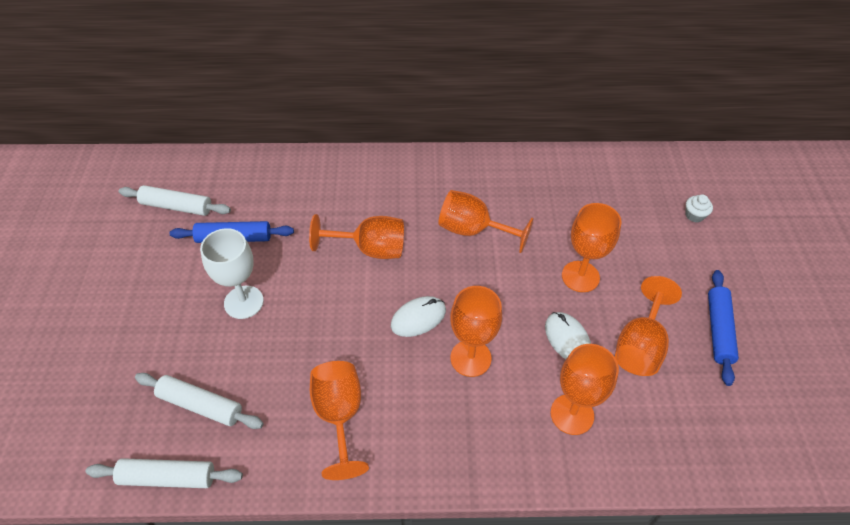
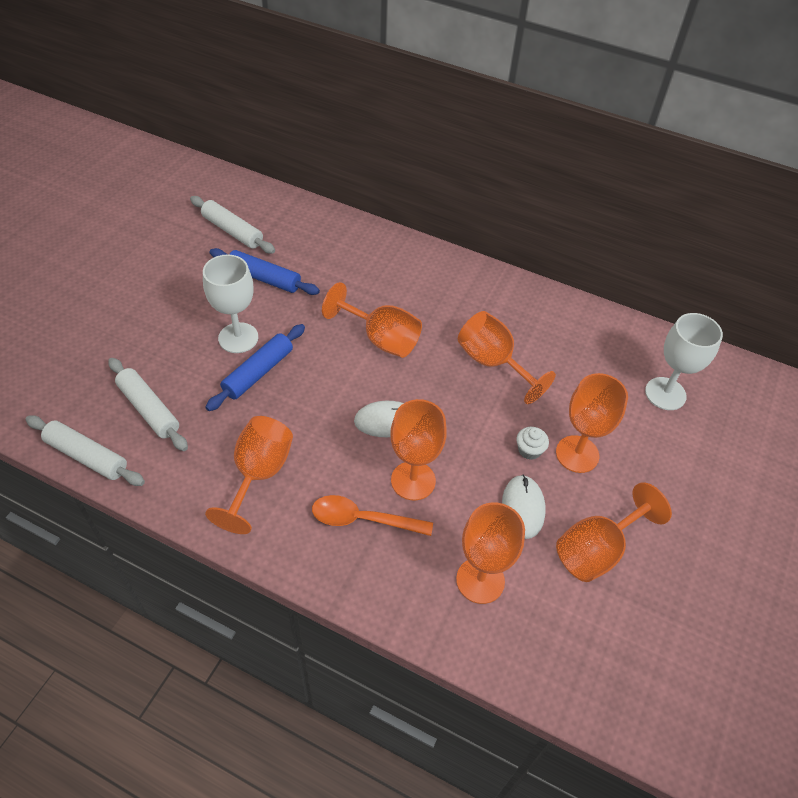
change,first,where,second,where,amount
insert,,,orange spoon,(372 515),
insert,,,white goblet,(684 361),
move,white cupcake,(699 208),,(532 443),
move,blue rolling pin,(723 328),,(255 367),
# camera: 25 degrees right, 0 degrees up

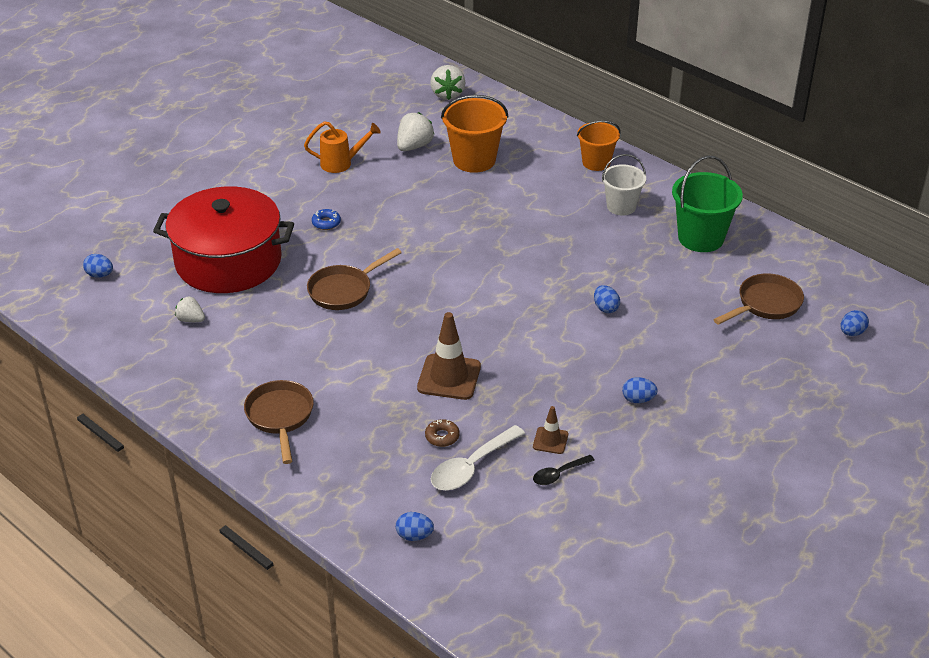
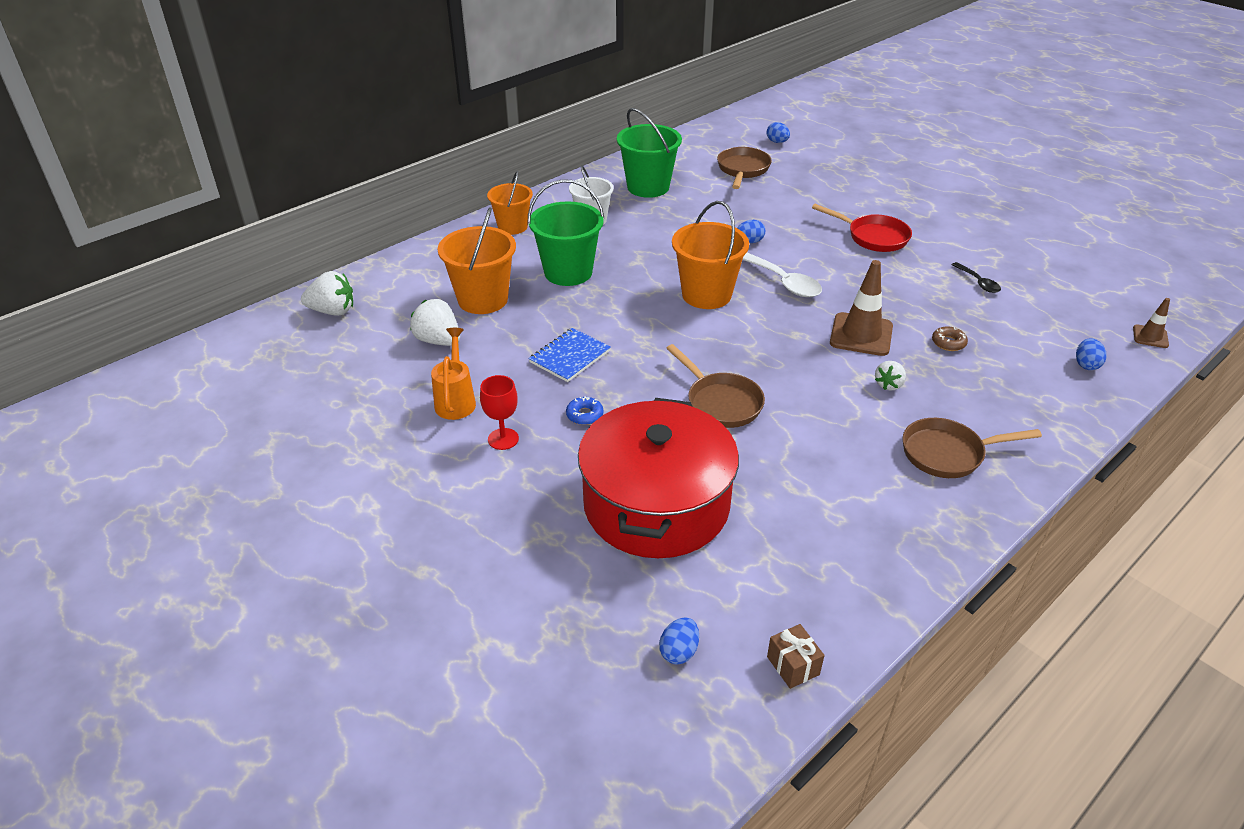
change,first,where,second,where,amount
insert,,,red goblet,(499 412),
insert,,,green bucket,(566 232),
insert,,,blue notebook,(570 355),
insert,,,orange bucket,(710 255),
insert,,,brown gift,(796 656),
move,white strawberry,(190 309),,(890 376),
move,white spoon,(478 457),,(782 275),
move,brown traffic cone,(550 430),,(1151 323),
replace,blue egg,(640 390),red pan,(862 228),
rotate,brown pan,(758 299),,(744 168),45 degrees clockwise
# camera: 85 degrees left, 0 degrees up

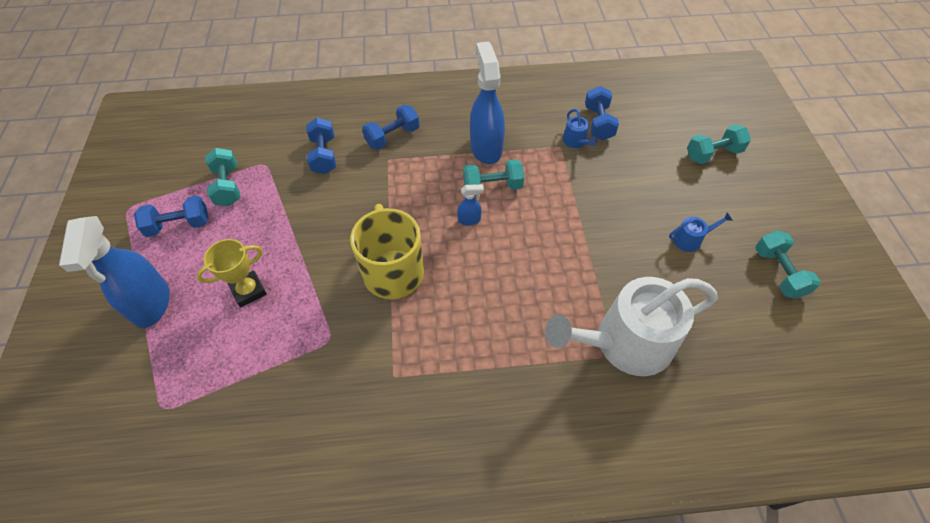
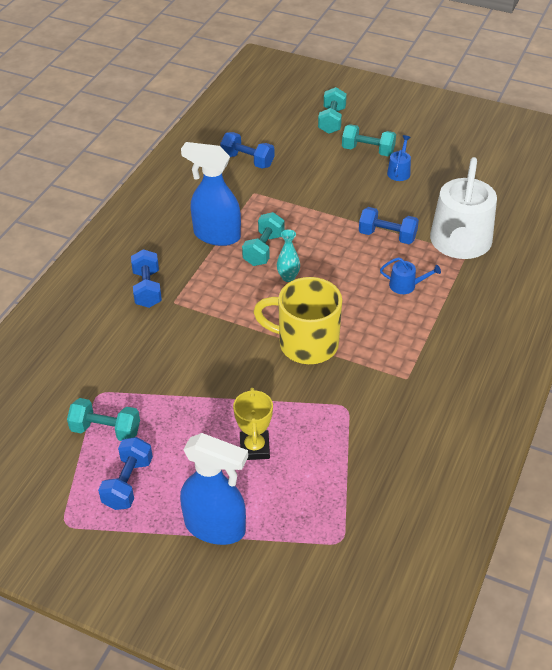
change,first,where,second,where,amount
move,blue dumbbell,(321 146),,(389 225),
move,blue watering can,(580 128),,(410 275),
move,turquoise dumbbell,(788 264),,(369 140),
replace,blue spray bottle,(470 205),turquoise vase,(288 255),
# camera: 60 degrees left, 10 degrees down

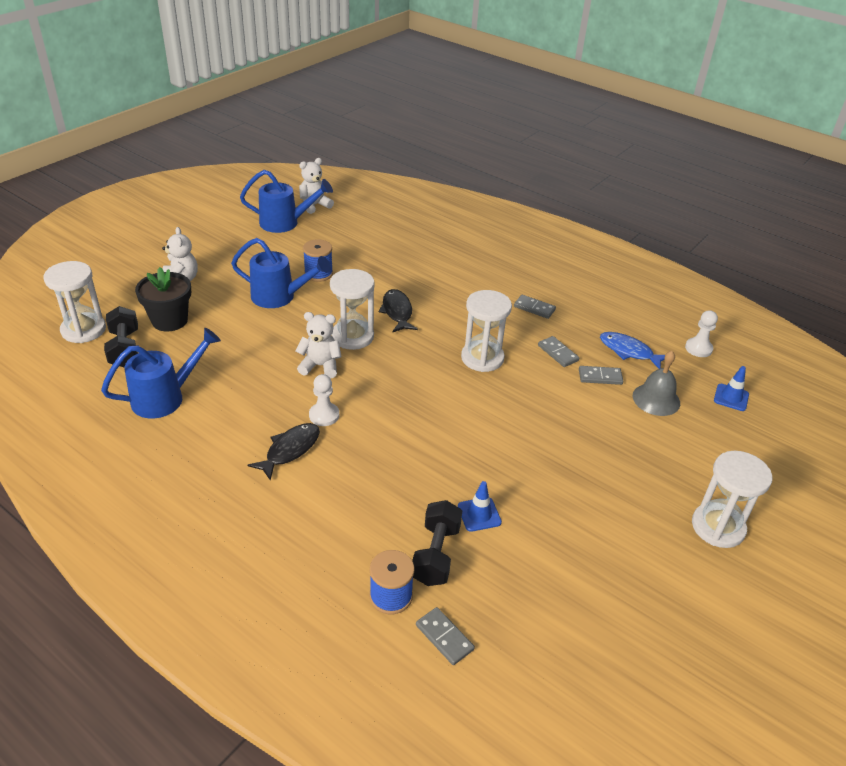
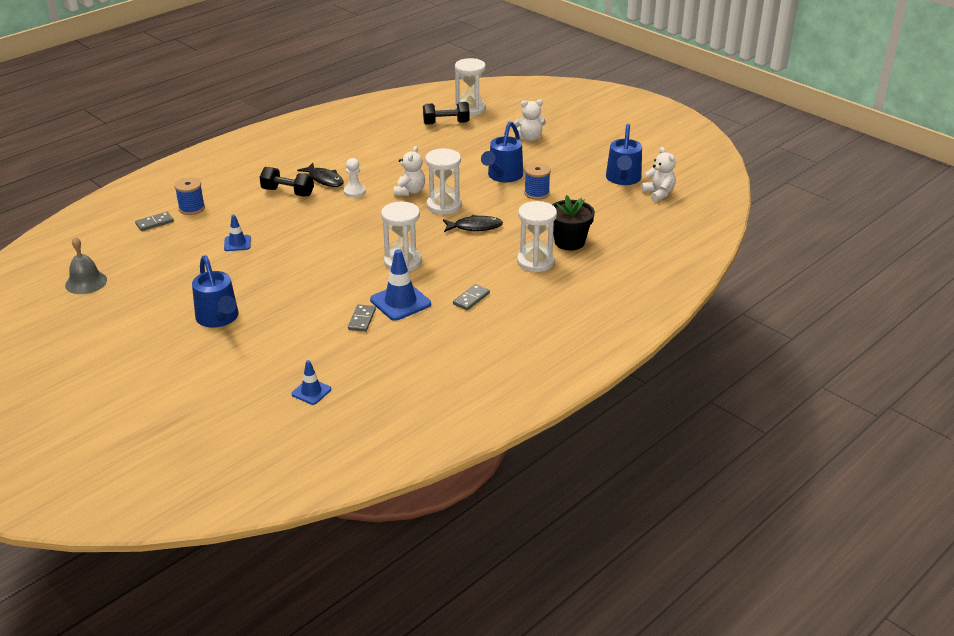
change,first,where,second,where,amount
delete,blue fish,(632 350),,,
delete,white pawn,(701 333),,,
move,blue watering can,(161 373),,(215 291),
move,black flower pot,(163 299),,(573 222),
move,black dumbbell,(437 543),,(287 182),
move,grey bell,(656 383),,(86 265),
move,white hourglass,(732 499),,(537 236),
replace,grey domino,(558 351),blue traffic cone,(400 285),
# camera: 100 degrees right, 5 degrees down

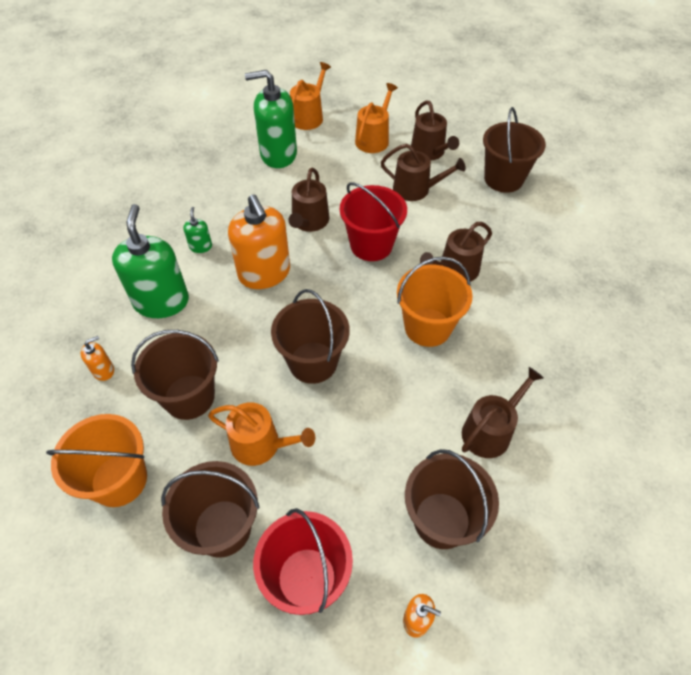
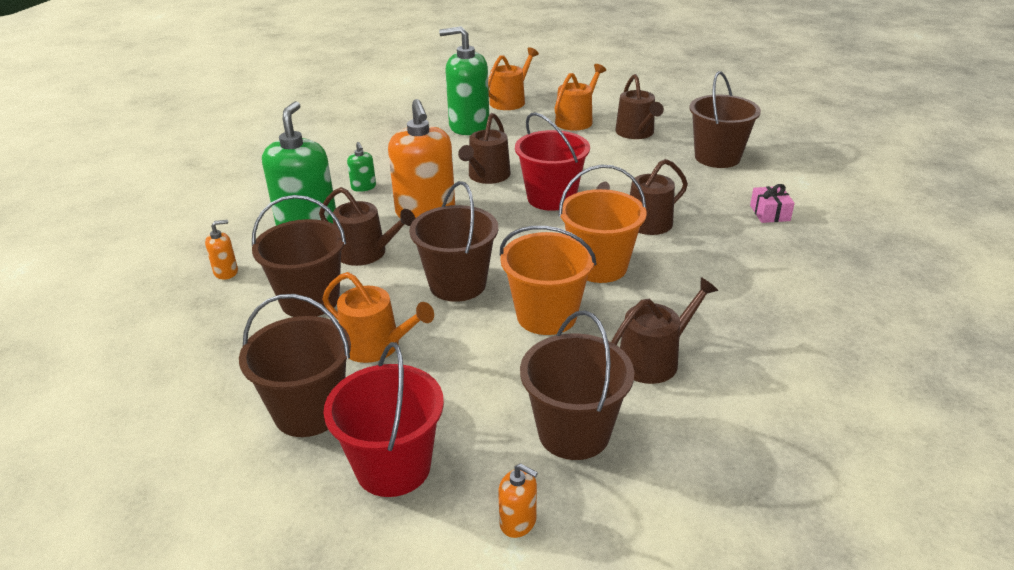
change,first,where,second,where,amount
insert,,,pink gift,(772 203),
move,orange bucket,(96 460),,(548 280),
move,brown watering can,(423 172),,(367 226),
rotate,green soap dispenser,(197 230),,(361 167),150 degrees clockwise
# camera: 10 degrees right, 20 degrees down

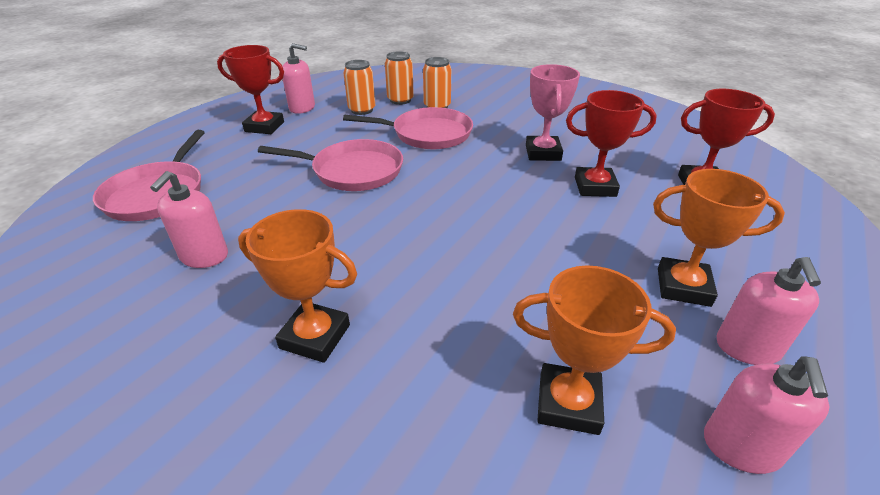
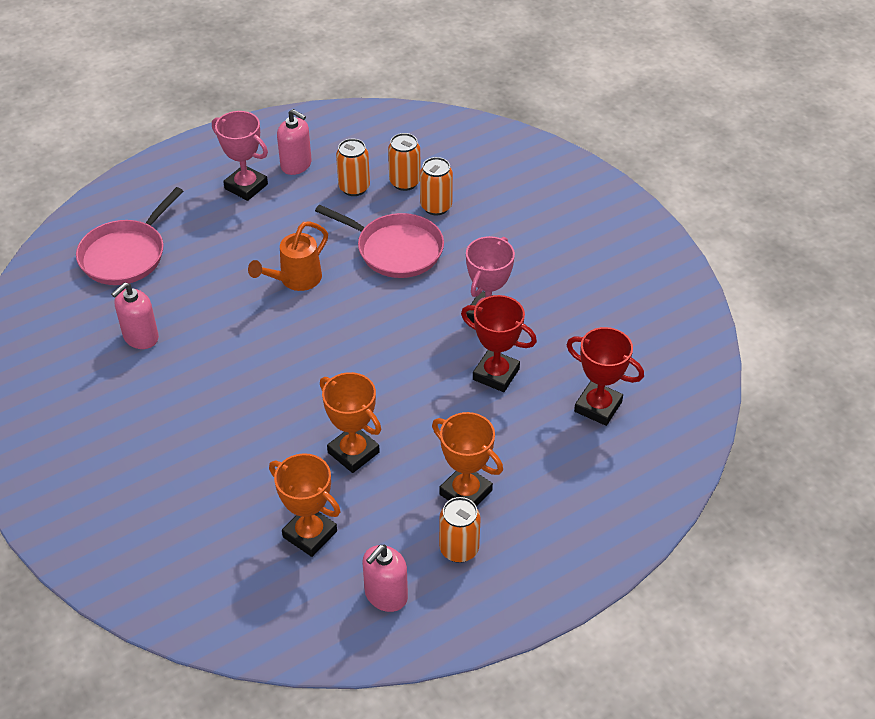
change,first,where,second,where,amount
move,orange trophy,(297 286),,(350 422),
replace,pink pan,(330 165),orange watering can,(288 256),
replace,pink soap dispenser,(769 311),orange can,(460 530),
recolor,red trophy,(250 89),pink trophy,(240 156),
# camera: 25 degrees right, 10 degrees up

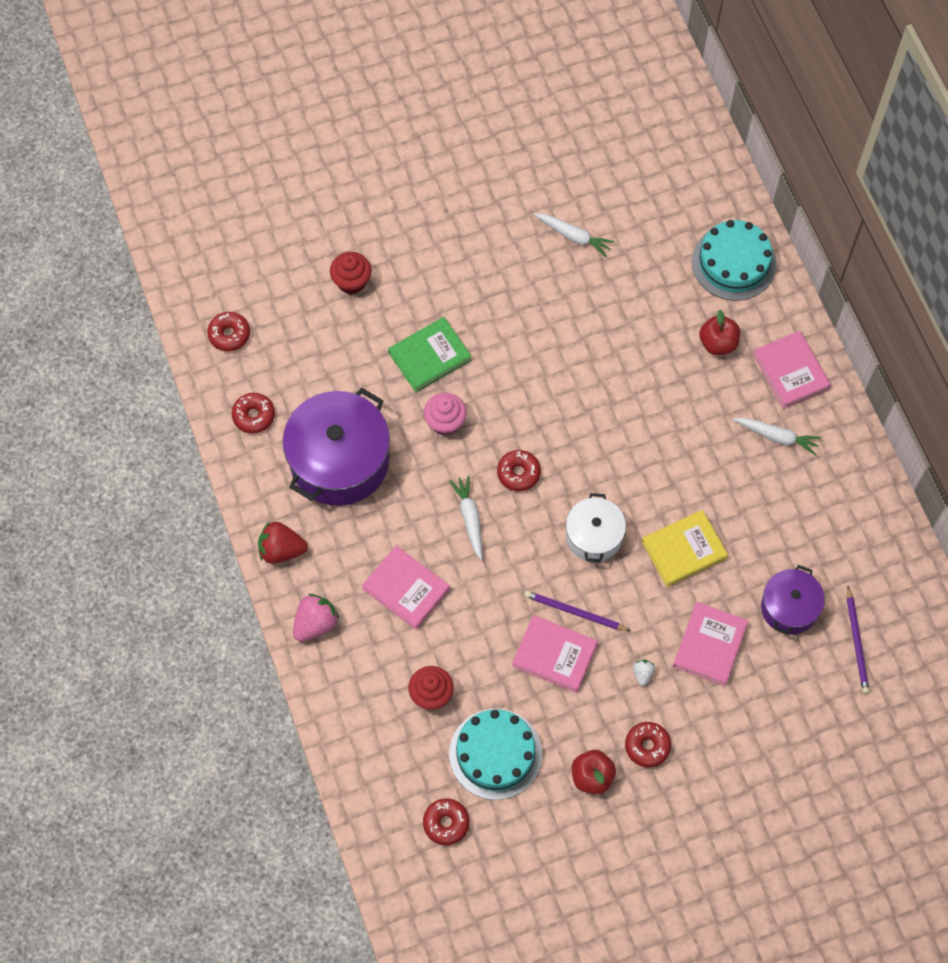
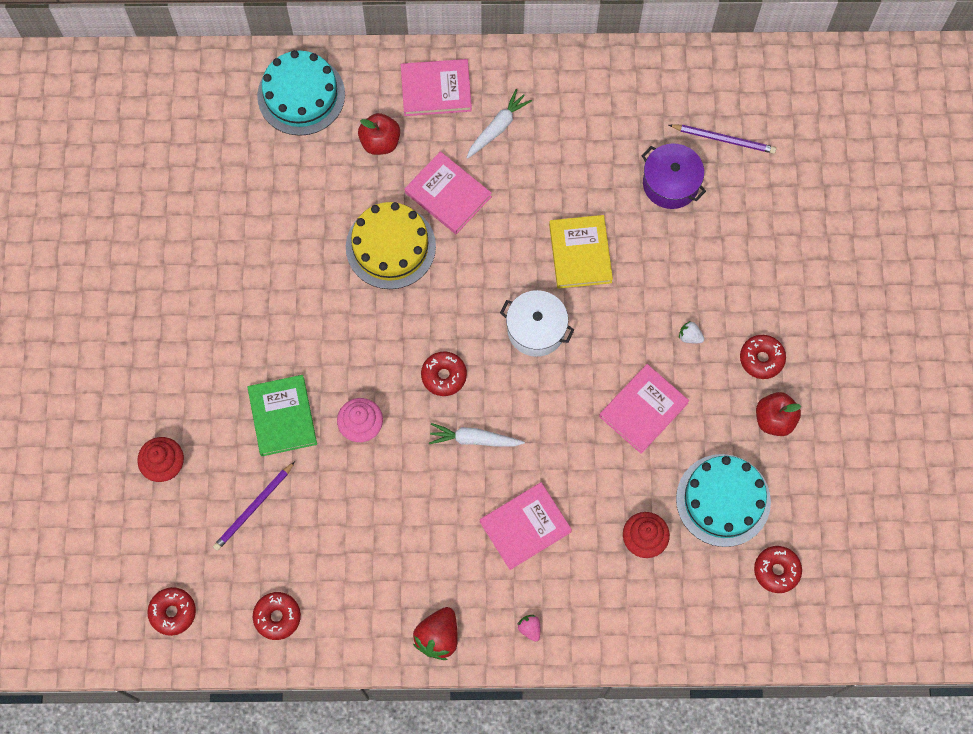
change,first,where,second,where,amount
delete,purple pot,(336 447),,,
delete,white carrot,(574 235),,,
insert,,,yellow cake,(391 245),
move,purple pencil,(577 611),,(254 506),
move,pink book,(711 644),,(448 192),
resize,pink strawberry,(316 618),,(529 628),x0.51
# camera: 70 degrees left, 5 degrees up

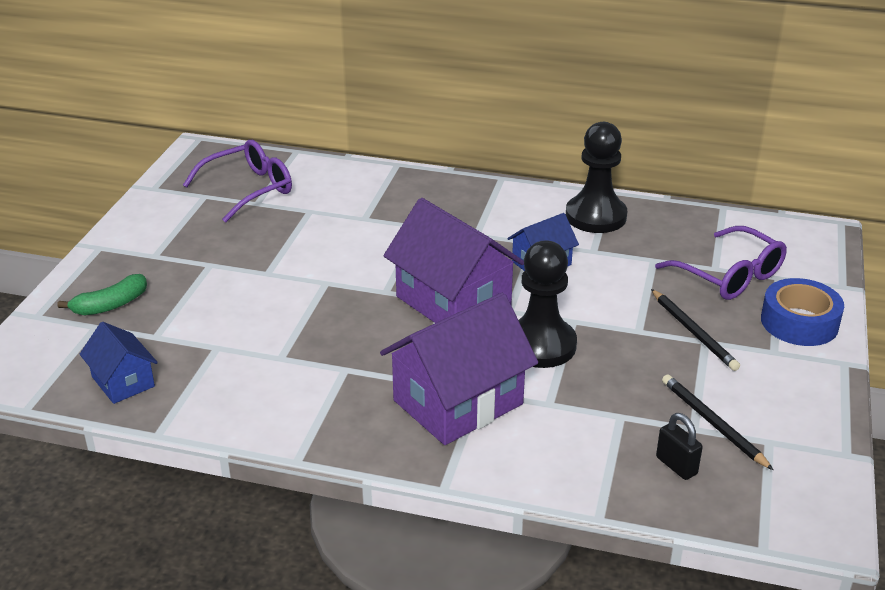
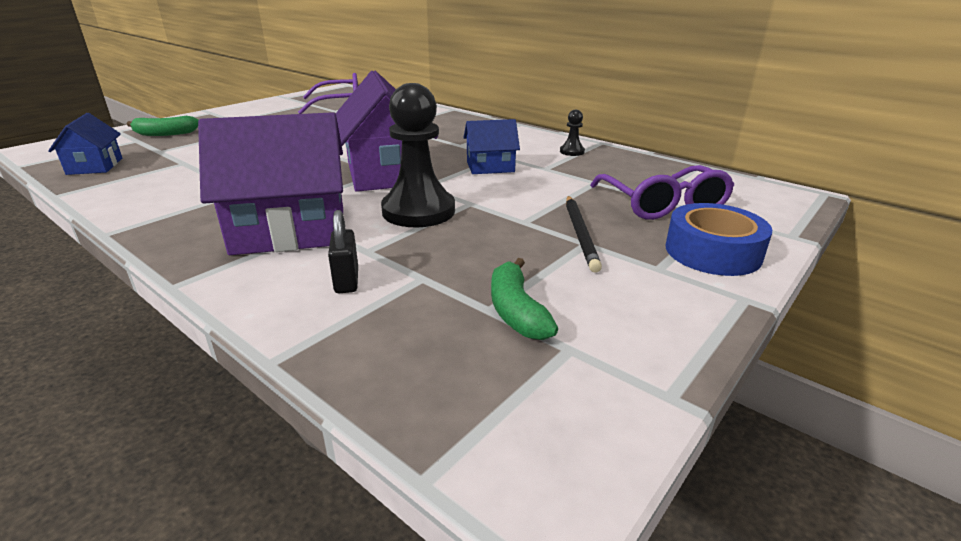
change,first,where,second,where,amount
move,black padlock,(679 446),,(343 251),
replace,black pencil,(718 422),green banana,(524 299),
resize,black pawn,(596 177),,(572 133),x0.44
# camera: 25 degrees right, 5 degrees down

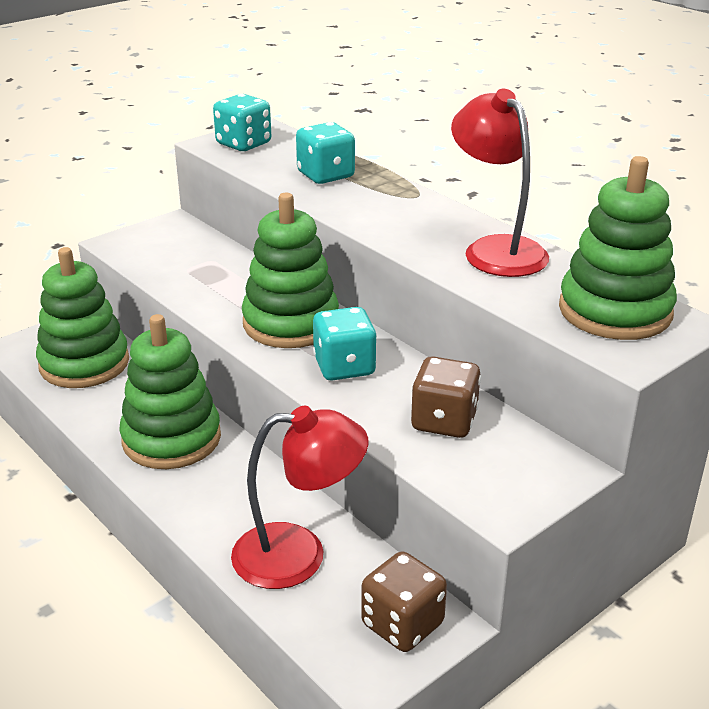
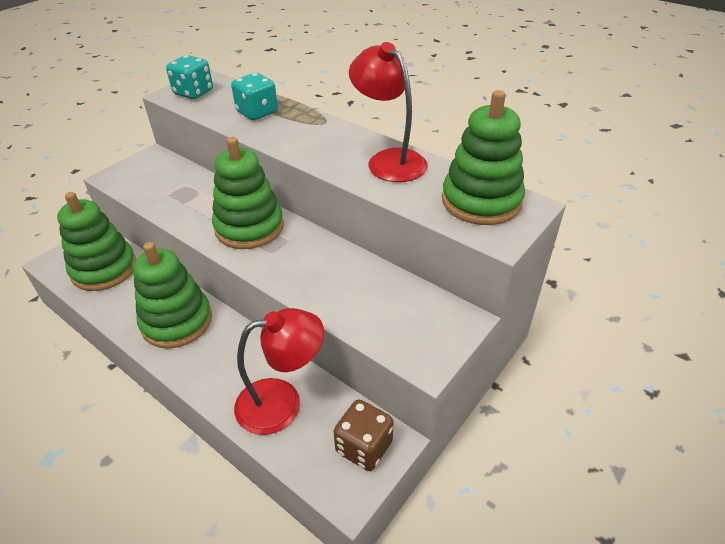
change,first,where,second,where,amount
delete,turquoise dice,(345 343),,,
delete,brown dice,(446 397),,,
# camera: 10 degrees left, 10 degrees up

